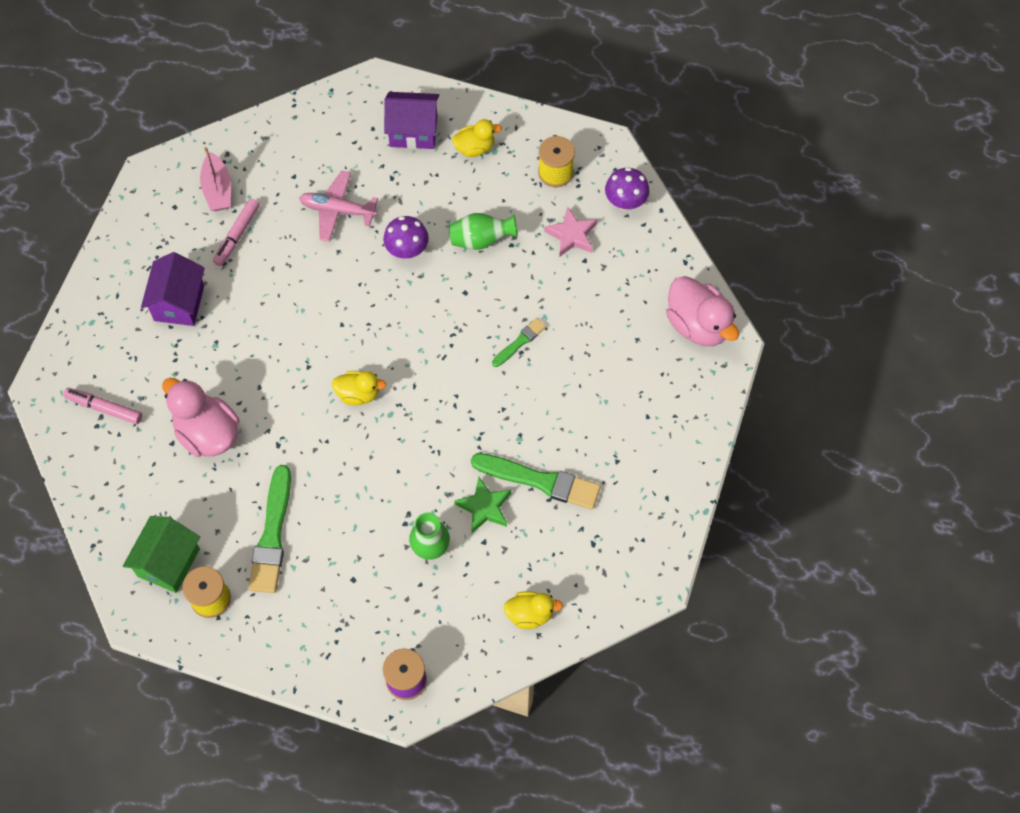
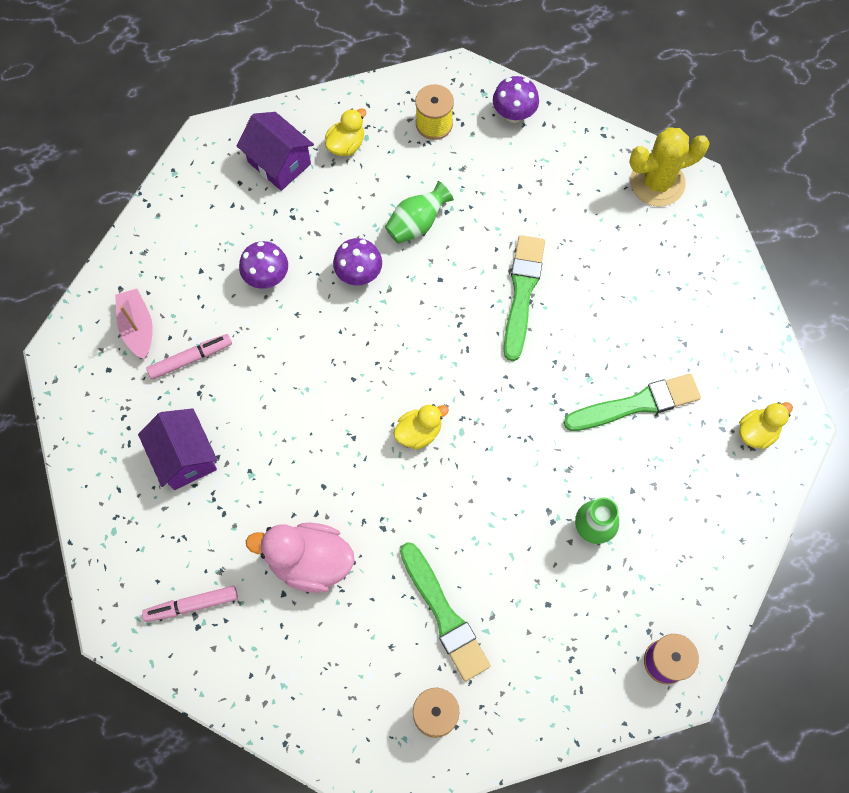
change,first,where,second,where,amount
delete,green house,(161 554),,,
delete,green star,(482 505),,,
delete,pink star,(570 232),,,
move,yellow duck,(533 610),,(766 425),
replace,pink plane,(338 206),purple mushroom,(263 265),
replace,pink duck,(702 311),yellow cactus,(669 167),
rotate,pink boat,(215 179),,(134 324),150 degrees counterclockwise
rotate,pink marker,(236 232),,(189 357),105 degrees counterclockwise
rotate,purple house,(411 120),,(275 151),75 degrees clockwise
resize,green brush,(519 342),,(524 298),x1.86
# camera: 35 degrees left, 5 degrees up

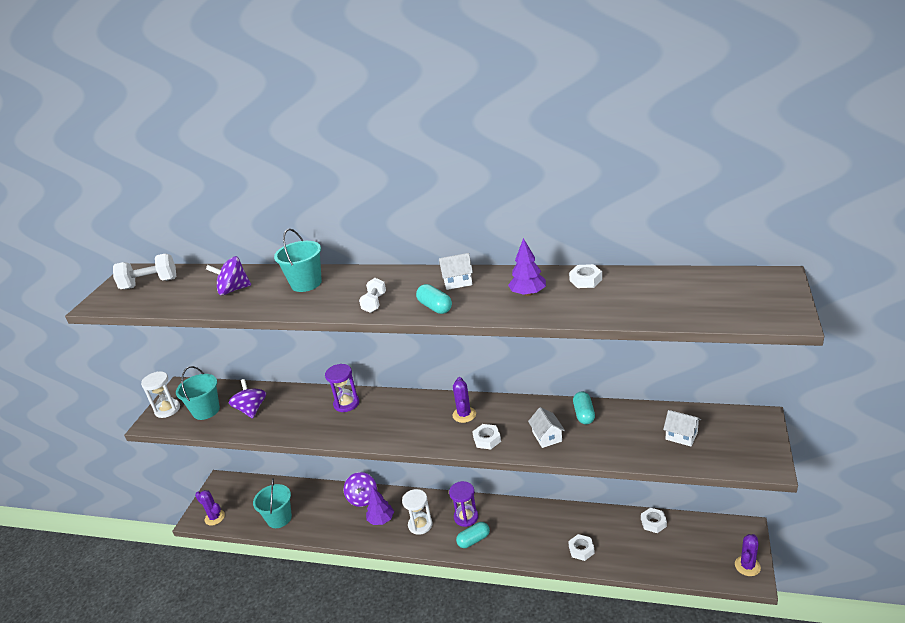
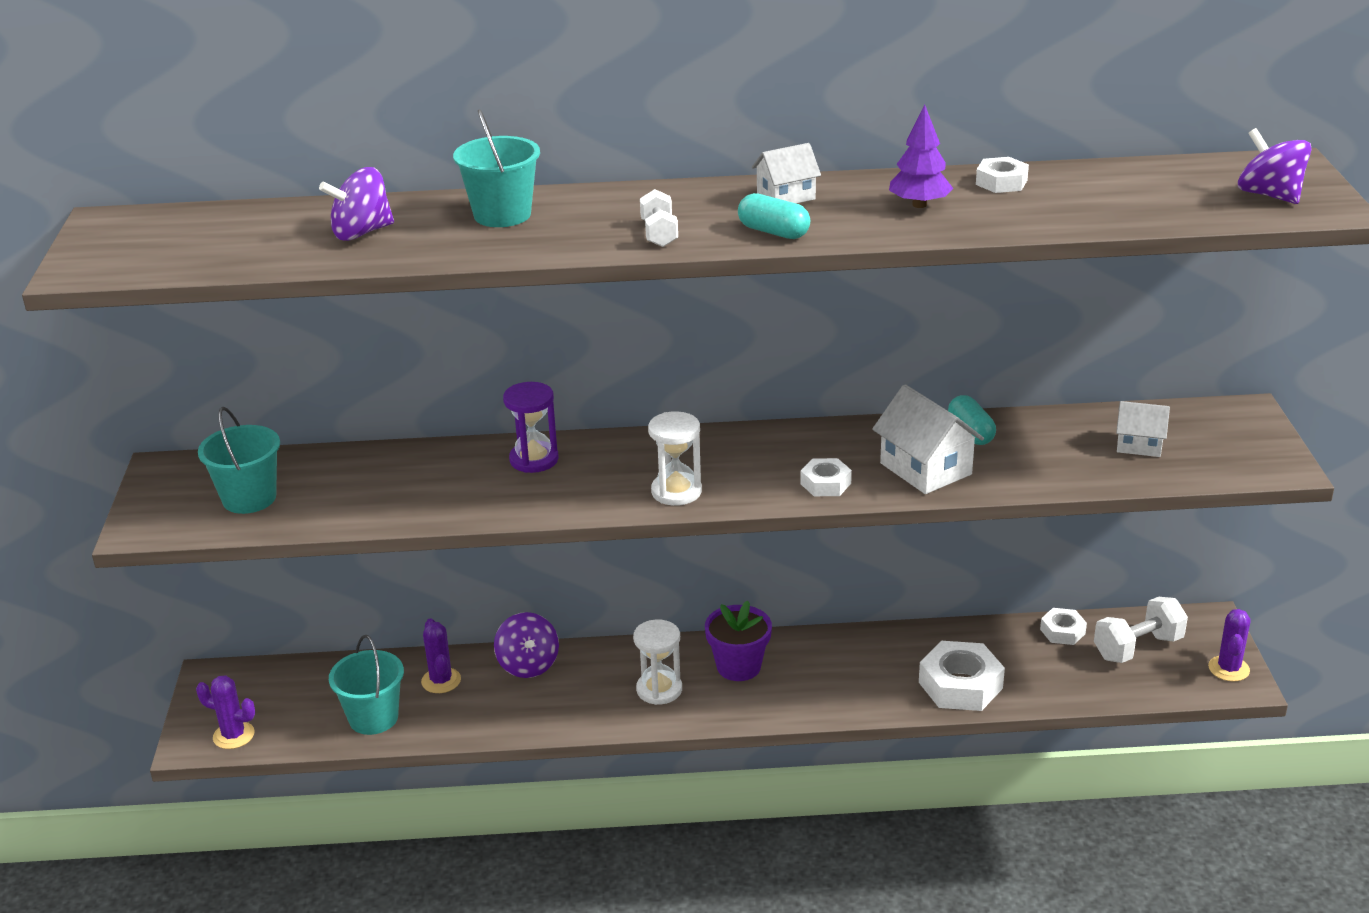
change,first,where,second,where,amount
delete,purple tree,(380 506),,,
delete,turquoise capsule,(473 535),,,
move,white dumbbell,(144 271),,(1141 630),
move,white hourglass,(160 394),,(675 458),
move,purple spinning top,(247 399),,(1274 166),
move,purple cactus,(464 400),,(441 655),
replace,purple hourglass,(463 504),purple flower pot,(738 641),
resize,white house,(546 427),,(928 439),x1.63
resize,white nut,(581 547),,(962 676),x1.80
# camera: 20 degrees left, 0 degrees up

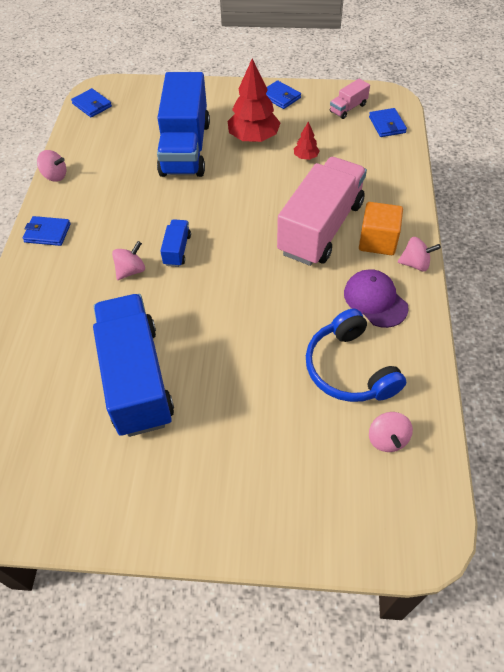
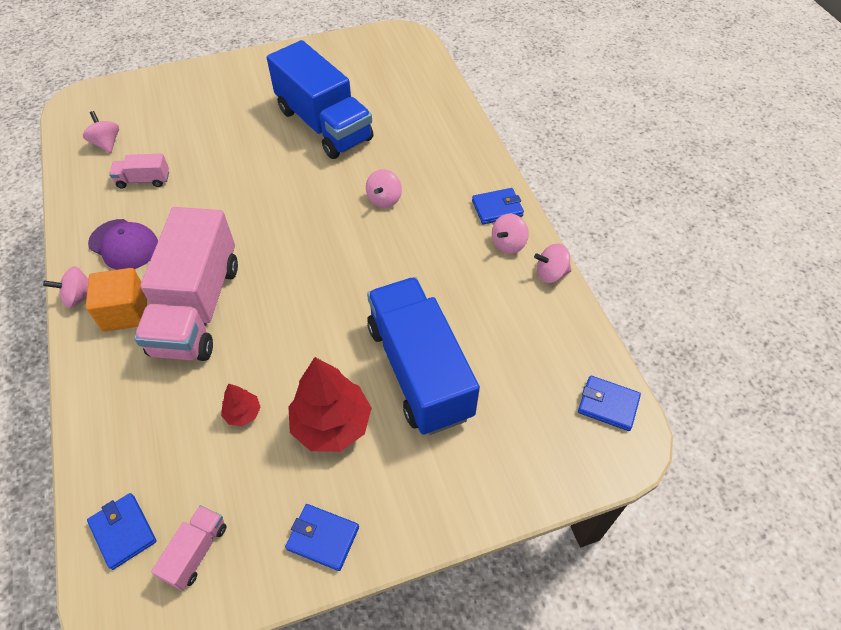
change,first,where,second,where,amount
delete,blue truck,(175 243),,,
insert,,,pink spinning top,(510 234),
replace,blue headphones,(356 355),pink truck,(139 171),
# camera: 155 degrees right, 0 degrees up

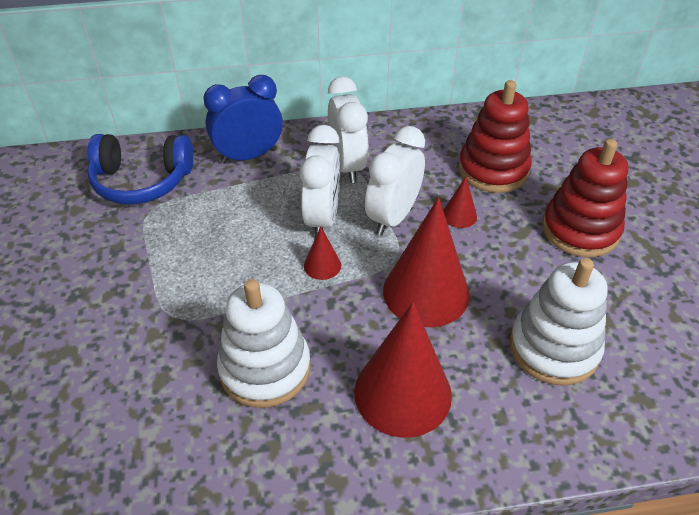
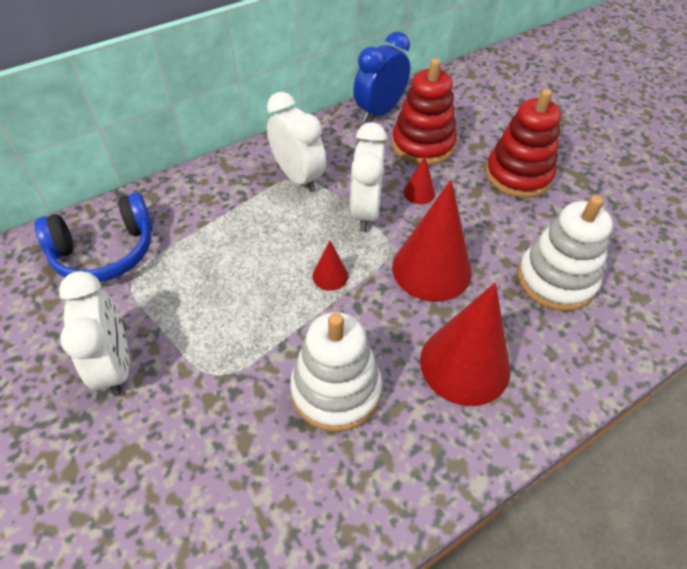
change,first,where,second,where,amount
move,blue clock,(243 119),,(381 76),
move,white clock,(320 181),,(94 333),
# camera: 25 degrees left, 5 degrees up

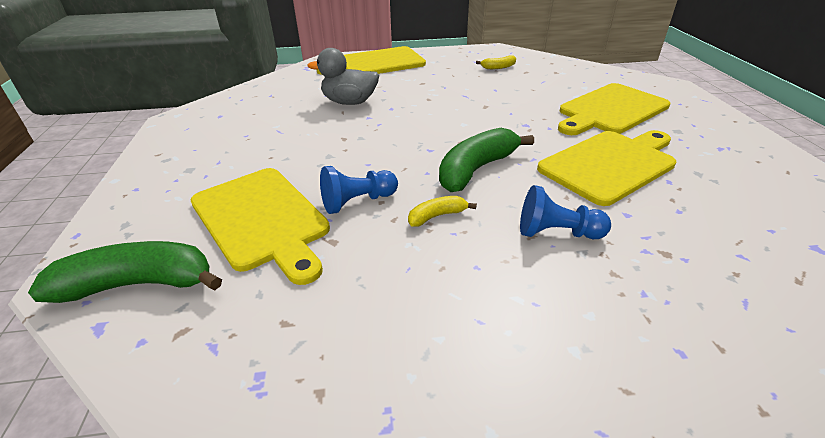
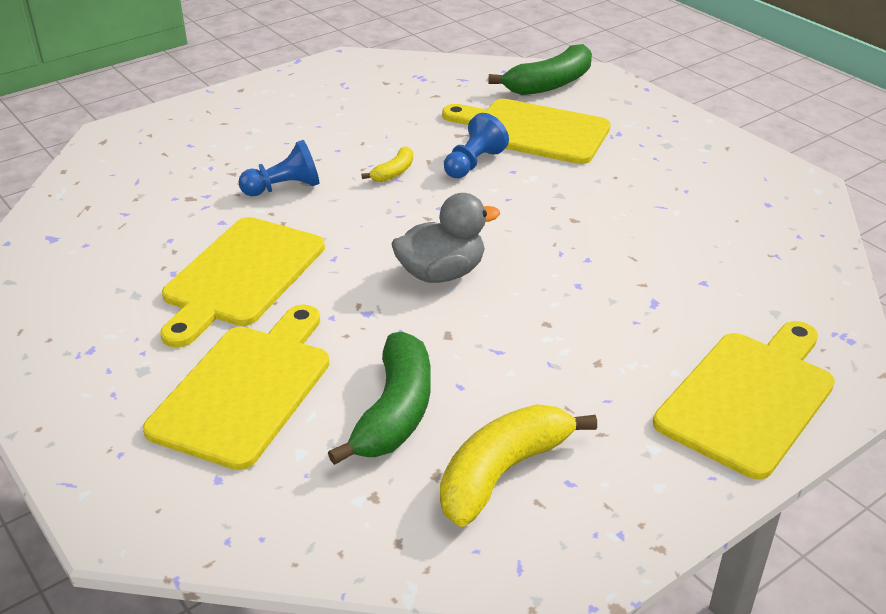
change,first,where,second,where,amount
move,grey duck,(343 76),,(446 238),
move,green banana,(486 160),,(379 398),
resize,yellow banana,(496 62),,(518 465),x2.01
# camera: 150 degrees right, 0 degrees up

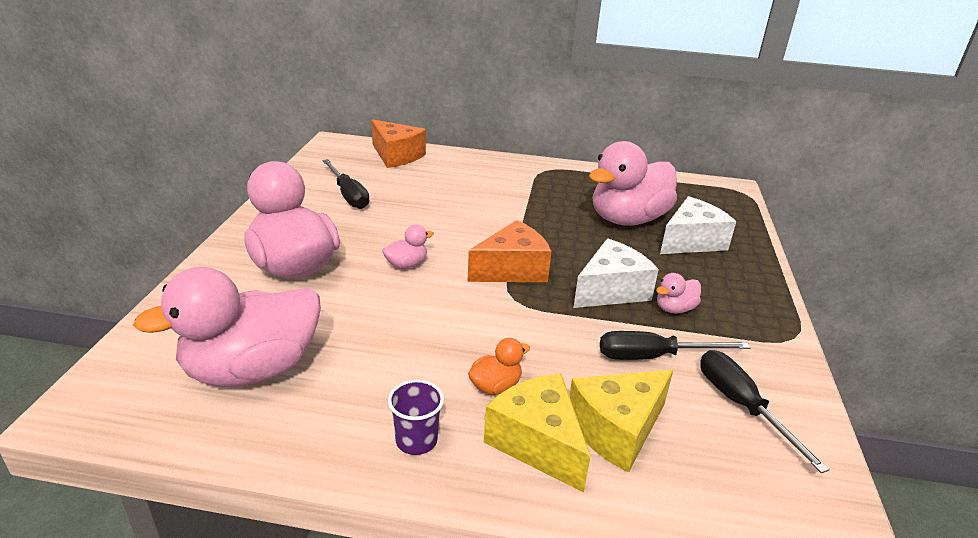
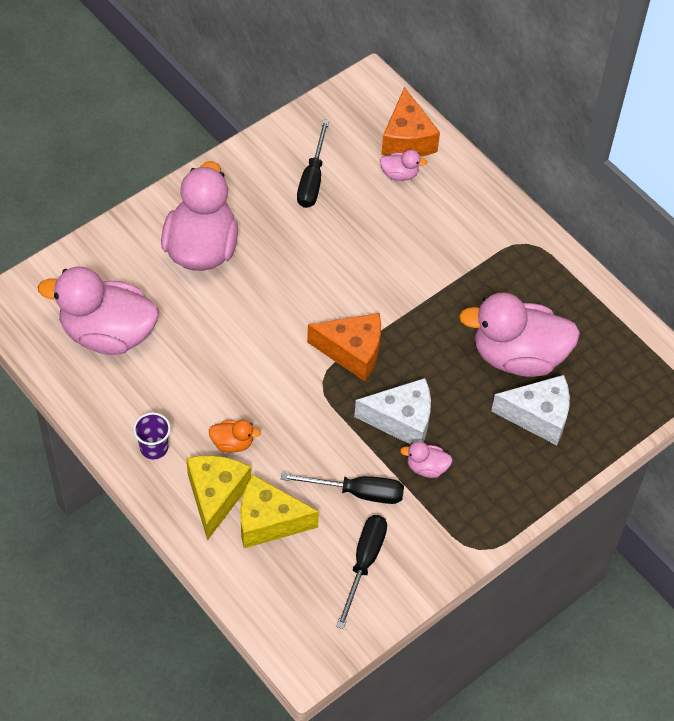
change,first,where,second,where,amount
move,pink duck,(408 247),,(403 165),
rotate,black screwdriver,(675 345),,(342 488),150 degrees clockwise
# camera: 40 degrees right, 25 degrees up

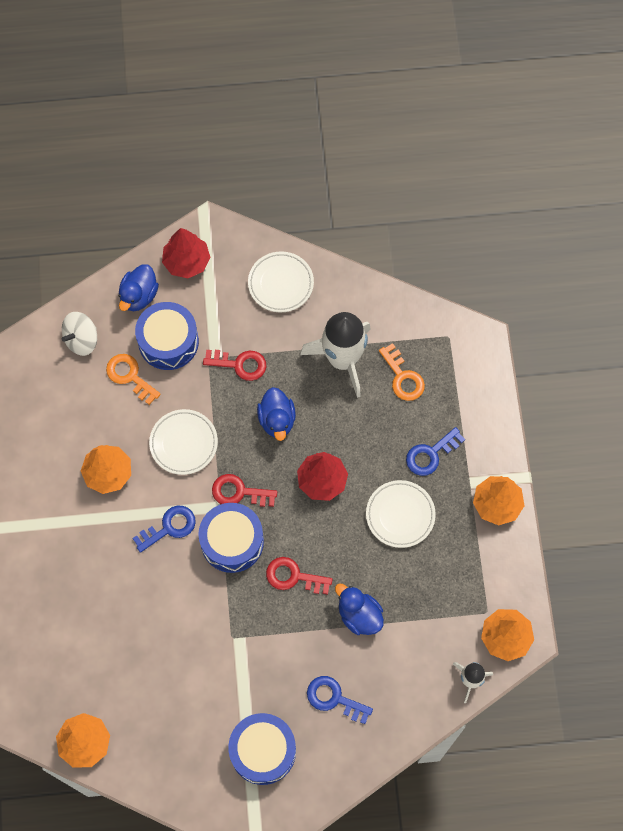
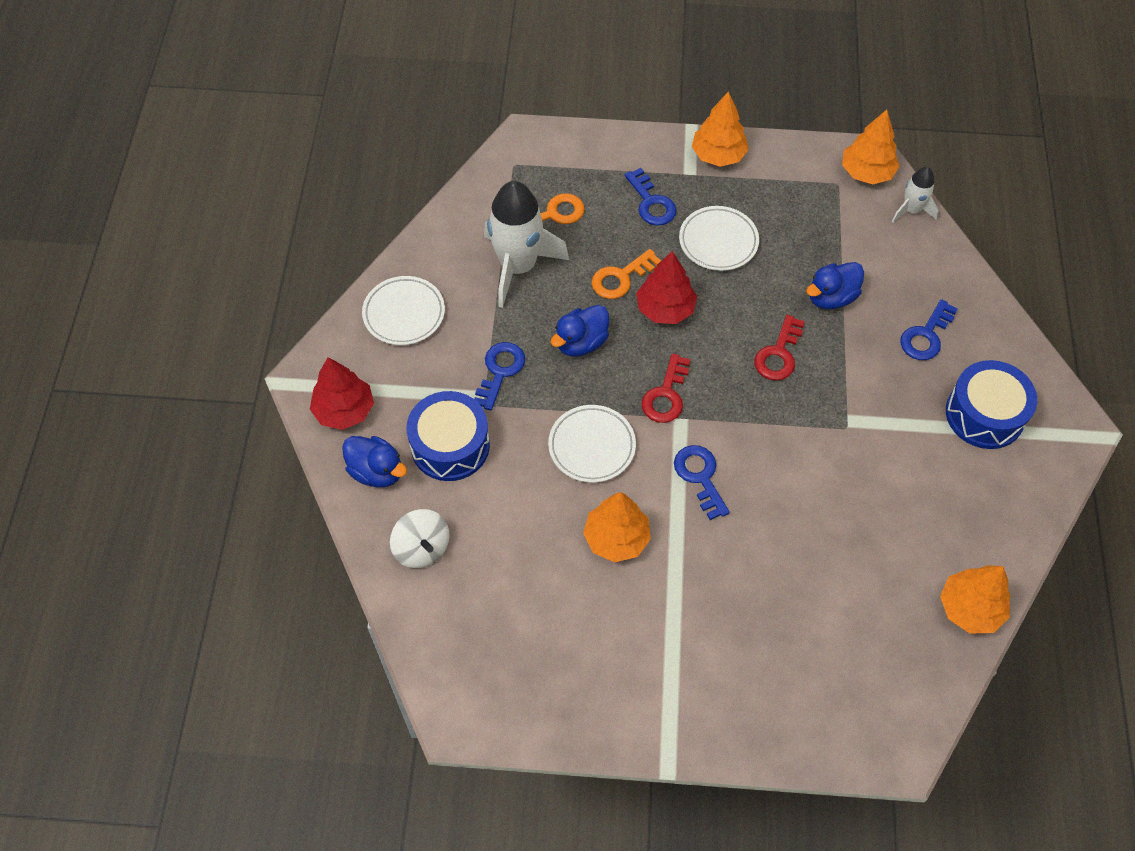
change,first,where,second,where,amount
delete,blue drum,(231 538),,,
move,orange key,(133 379),,(626 274),
recolor,red key,(234 365),blue key,(499 376),
rotate,blue duck,(276 414),,(580 331),135 degrees clockwise
# camera: 80 degrees left, 10 degrees down

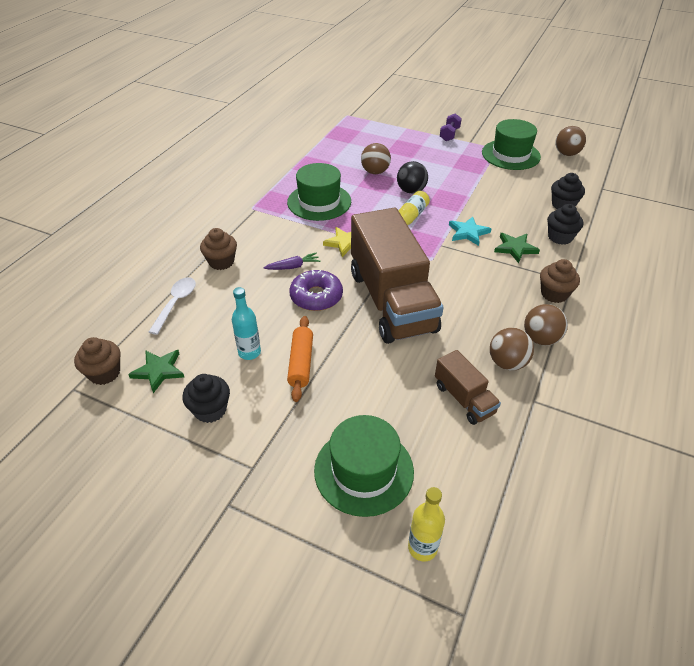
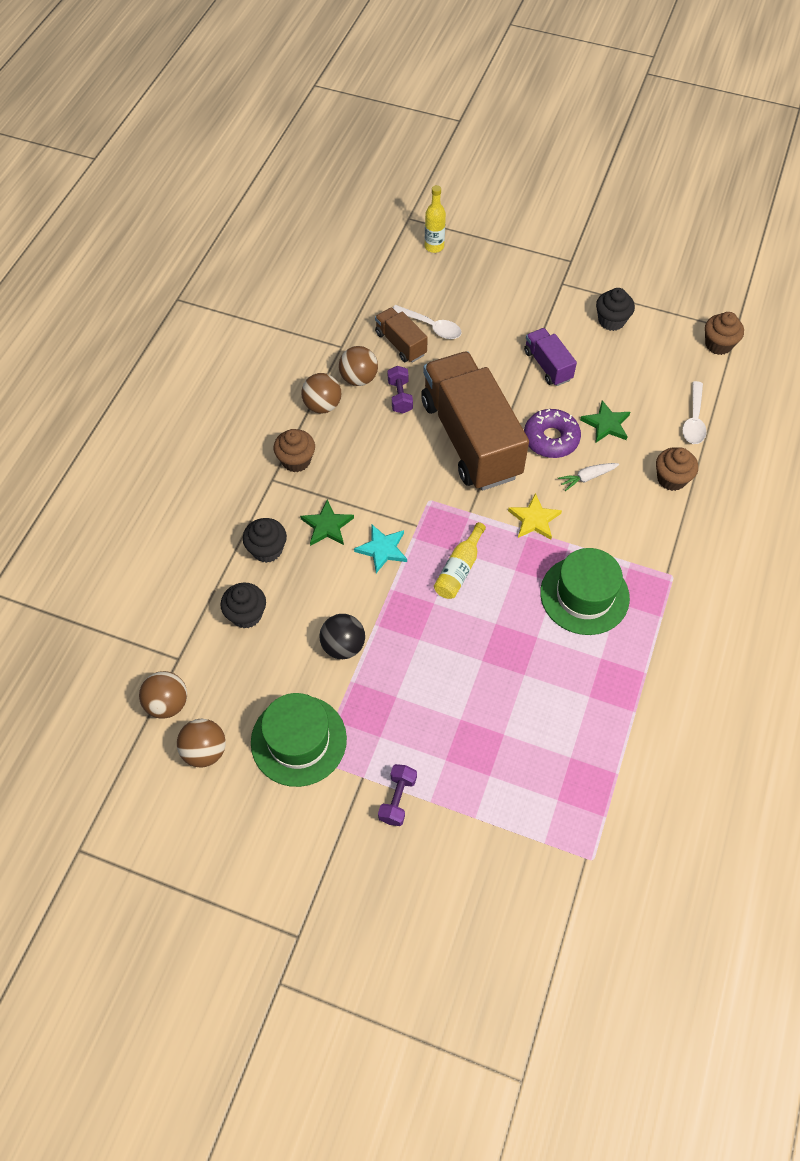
change,first,where,second,where,amount
delete,turquoise bottle,(246 323),,,
delete,green hat,(364 466),,,
insert,,,purple dumbbell,(400 389),
insert,,,white spoon,(427 322),
move,green star,(156 371),,(605 421),
move,brown ball,(376 158),,(163 695),
move,black ball,(412 177),,(342 636),
replace,orange rolling pin,(300 359),purple truck,(550 357),
recolor,purple carrot,(291 261),white carrot,(588 477),
# camera: 175 degrees right, 15 degrees up

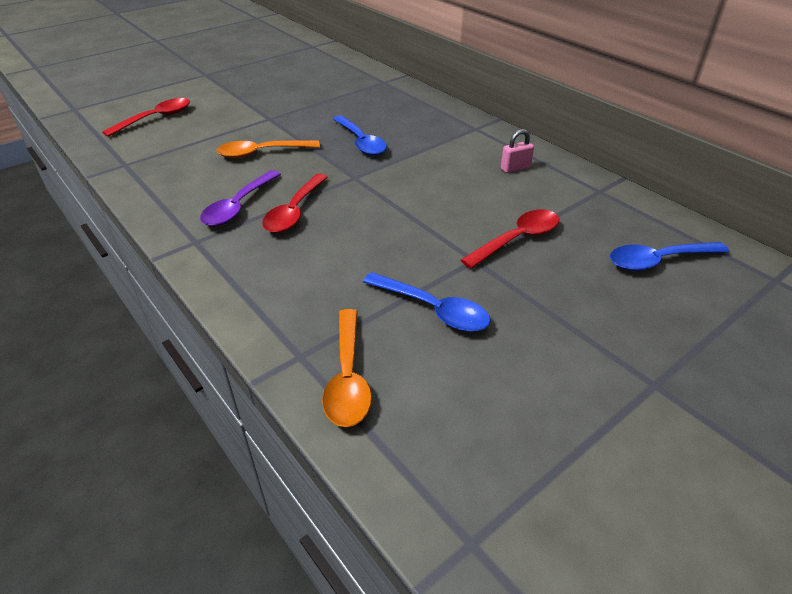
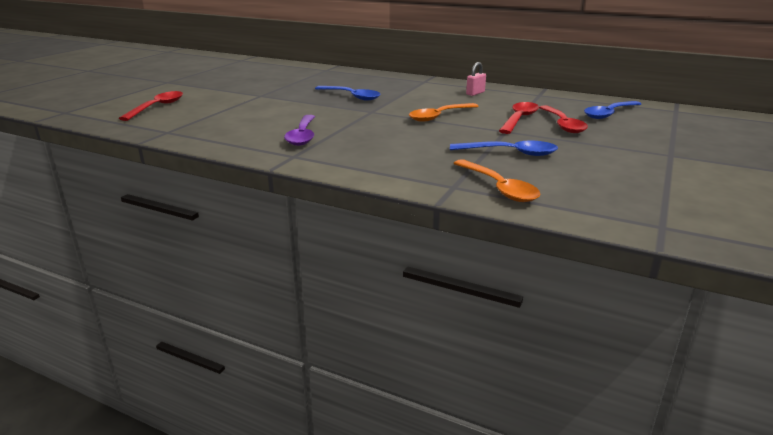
change,first,where,second,where,amount
move,orange spoon,(268 149),,(444 112),
move,red spoon,(295 203),,(563 119),
# camera: 25 degrees left, 15 degrees down

